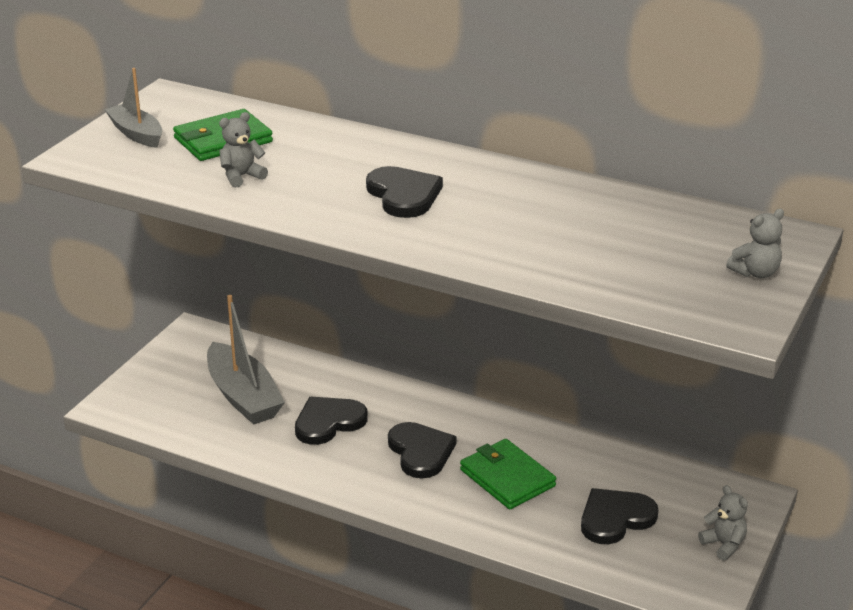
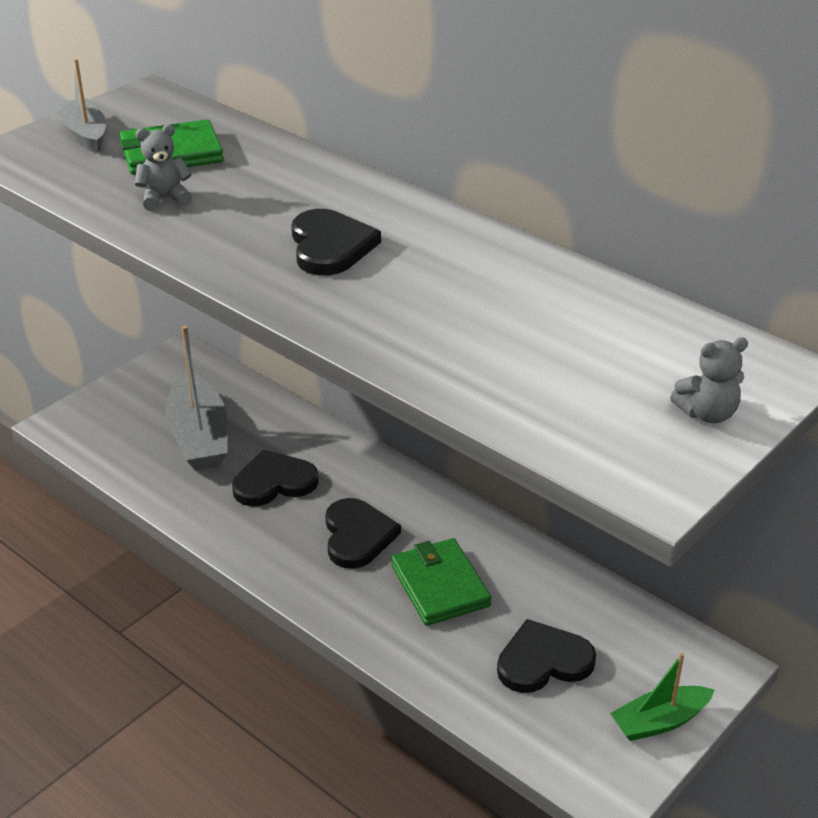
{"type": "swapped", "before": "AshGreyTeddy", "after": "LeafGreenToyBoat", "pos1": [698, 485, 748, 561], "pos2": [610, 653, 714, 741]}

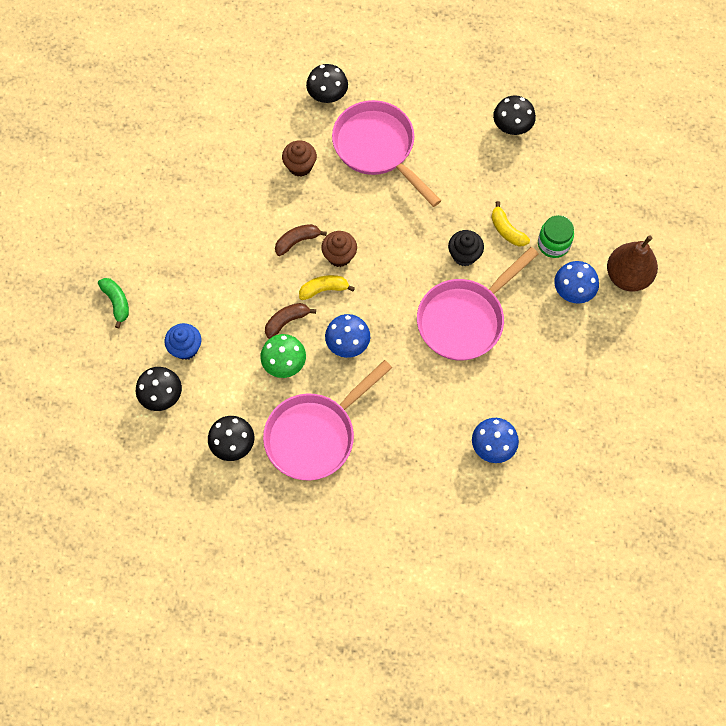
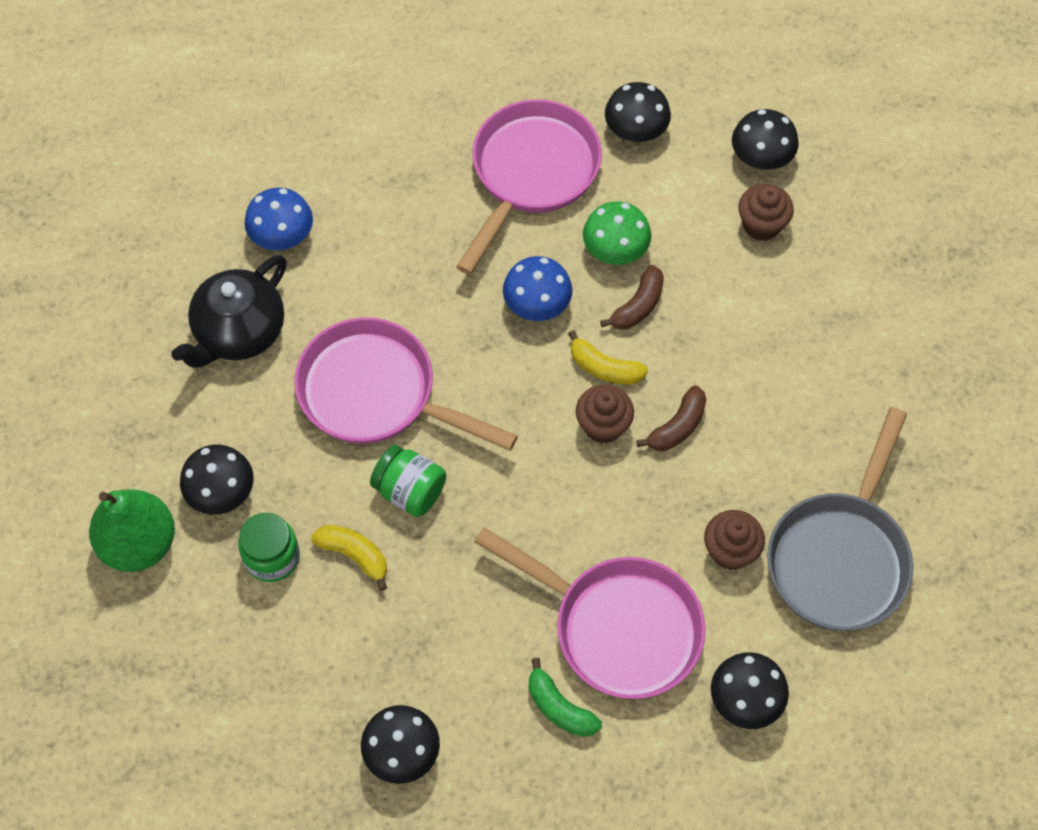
{"type": "swapped", "before": "BlackCupcake", "after": "LeafGreenJamJar", "pos1": [448, 230, 484, 266], "pos2": [370, 445, 446, 517]}
{"type": "repainted", "before": "BrownPearFruit", "after": "LeafGreenPearFruit", "pos1": [607, 235, 658, 292], "pos2": [89, 490, 175, 572]}
{"type": "rotated", "before": "RosyPan", "pos1": [417, 247, 539, 361], "pos2": [294, 317, 518, 451], "turn": -90}
{"type": "repainted", "before": "BlueFungus", "after": "BlackFungus", "pos1": [554, 261, 599, 304], "pos2": [180, 444, 254, 515]}
{"type": "rotated", "before": "GoldenBananaFruit", "pos1": [299, 275, 355, 300], "pos2": [568, 330, 648, 384], "turn": 60}
{"type": "shifted", "before": "LeafGreenBananaFruit", "pos1": [98, 278, 129, 328], "pos2": [529, 658, 602, 737]}
{"type": "repainted", "before": "BlueCupcake", "after": "BrownCupcake", "pos1": [165, 323, 201, 360], "pos2": [738, 184, 794, 241]}
{"type": "new", "after": "BlackTeaPot", "pos2": [171, 255, 287, 368]}
{"type": "new", "after": "AshGreyPan", "pos2": [767, 407, 914, 631]}

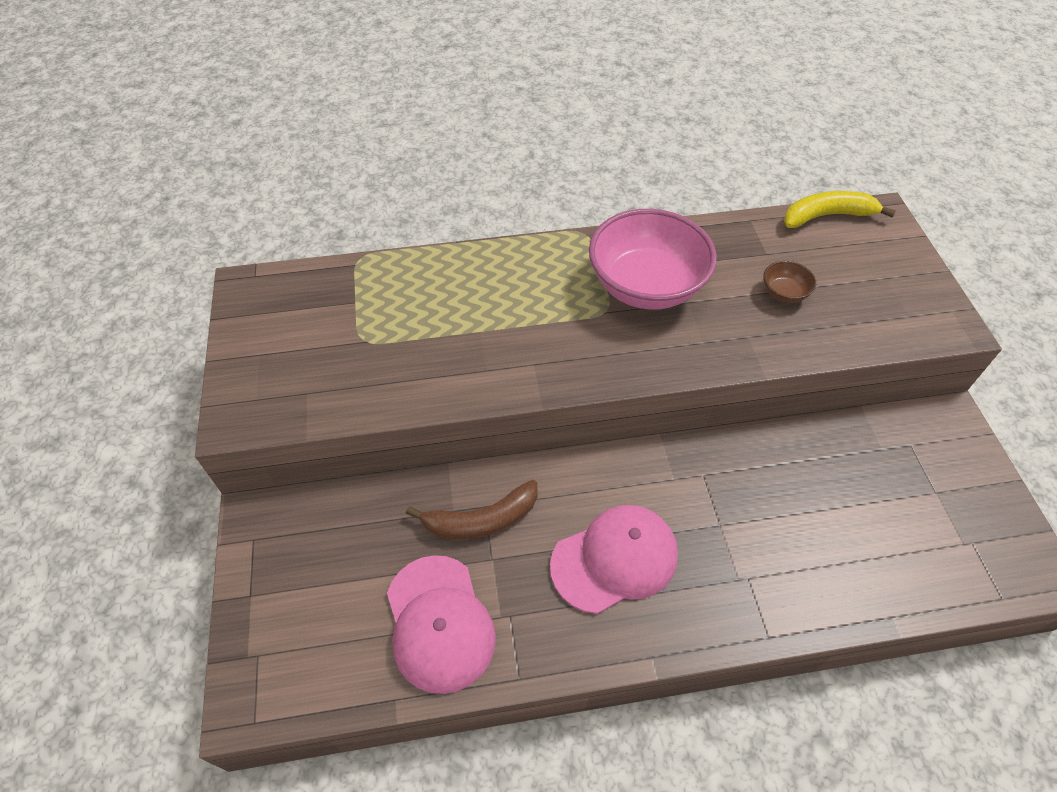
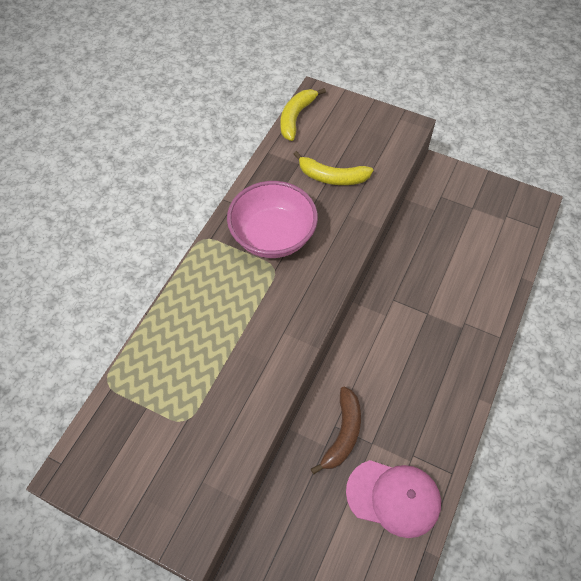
{"type": "swapped", "before": "BrownDeepDish", "after": "GoldenBananaFruit", "pos1": [763, 261, 816, 303], "pos2": [293, 151, 373, 185]}
{"type": "gone", "before": "RosyPeakedCap", "pos1": [550, 505, 678, 614]}

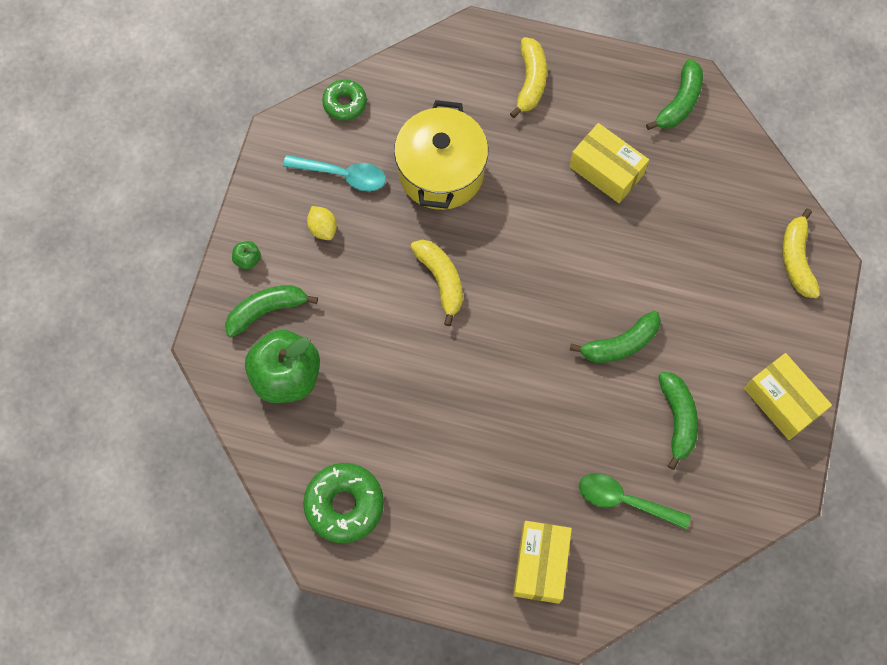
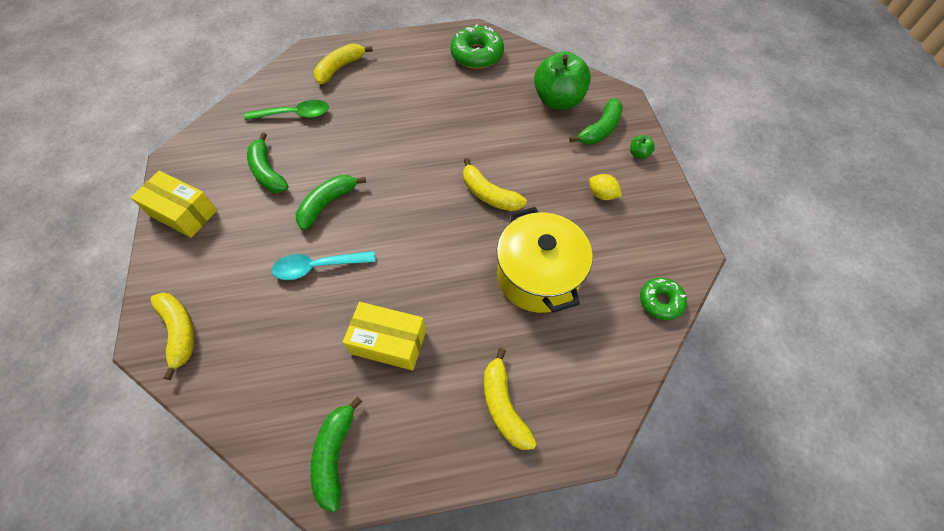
{"type": "shifted", "before": "TurquoiseTeaspoon", "pos1": [283, 155, 386, 191], "pos2": [272, 251, 375, 280]}
{"type": "swapped", "before": "GoldenBox", "after": "GoldenBananaFruit", "pos1": [513, 521, 572, 604], "pos2": [314, 44, 373, 84]}

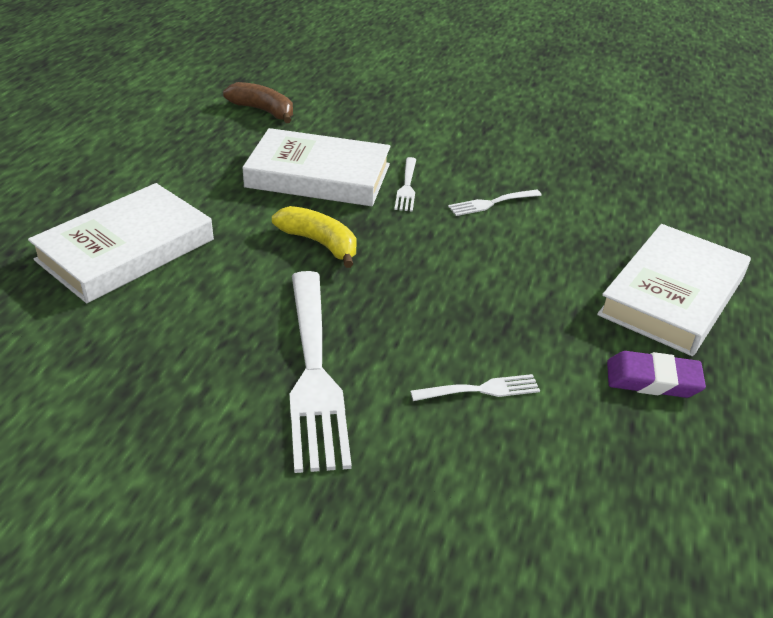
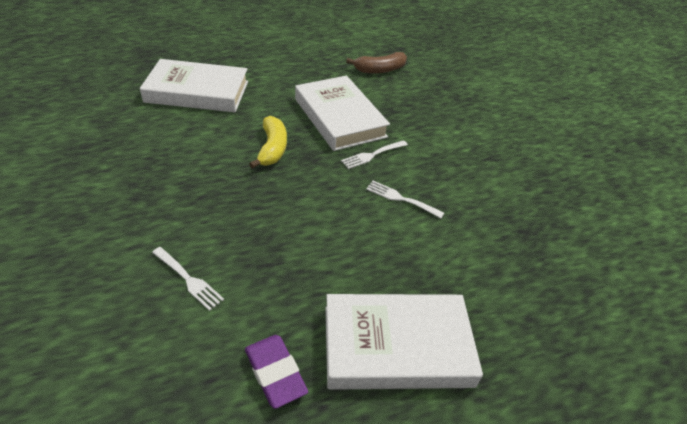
{"type": "rotated", "before": "BrownBananaFruit", "pos1": [223, 82, 293, 123], "pos2": [346, 52, 407, 74], "turn": 75}
{"type": "gone", "before": "PureWhiteDinnerFork", "pos1": [290, 271, 352, 473]}

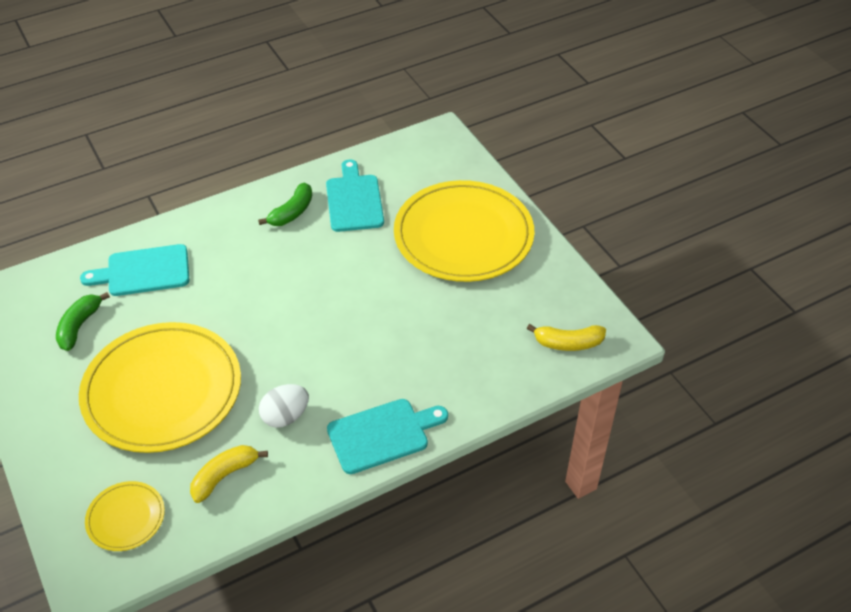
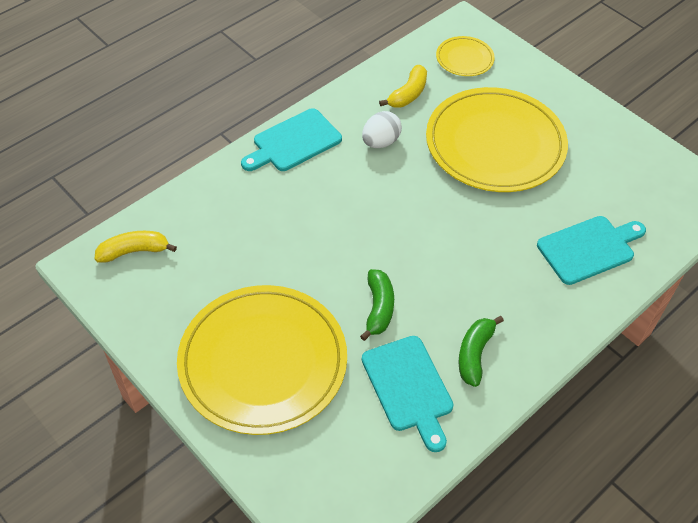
{"type": "shifted", "before": "LeafGreenBananaFruit", "pos1": [56, 292, 110, 351], "pos2": [360, 269, 394, 341]}

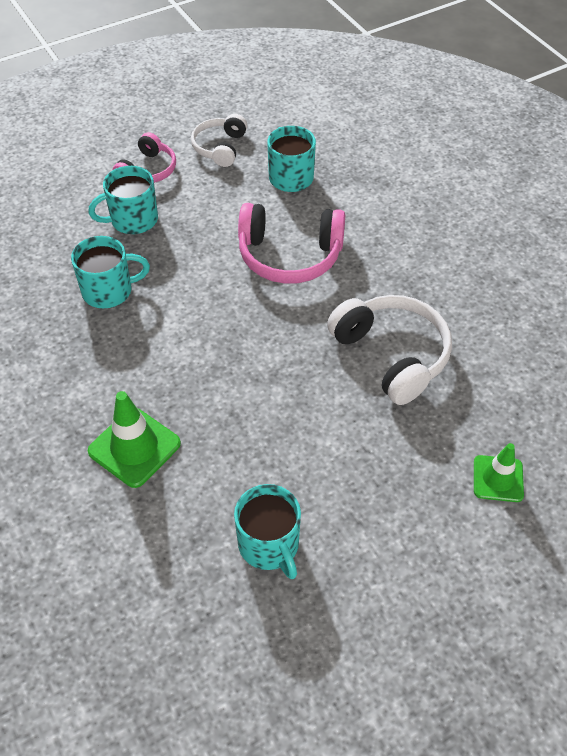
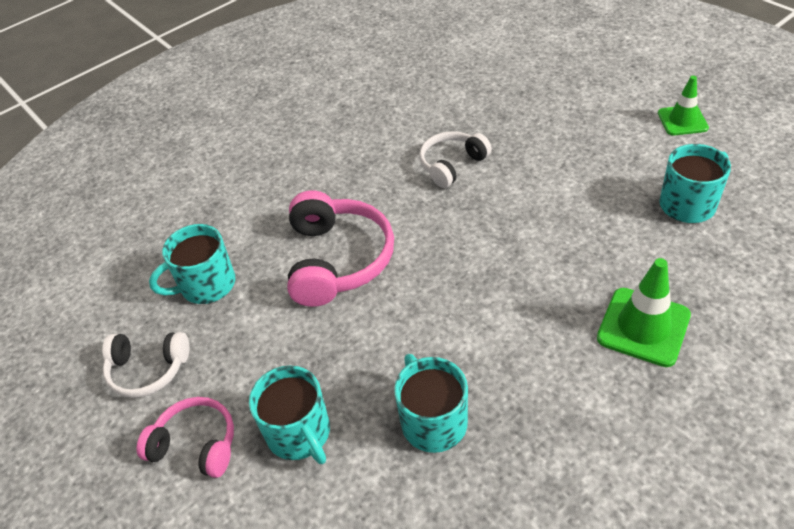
{"type": "scaled", "before": "PureWhiteHeadset", "pos1": [327, 295, 452, 405], "pos2": [419, 131, 492, 188], "scale": 0.61}
{"type": "shifted", "before": "LeafGreenRoadCone", "pos1": [474, 443, 524, 502], "pos2": [658, 76, 709, 135]}

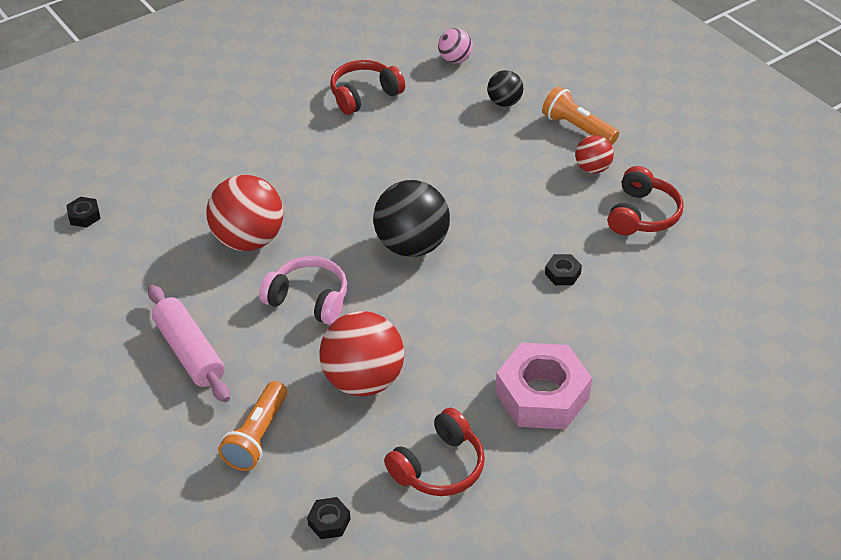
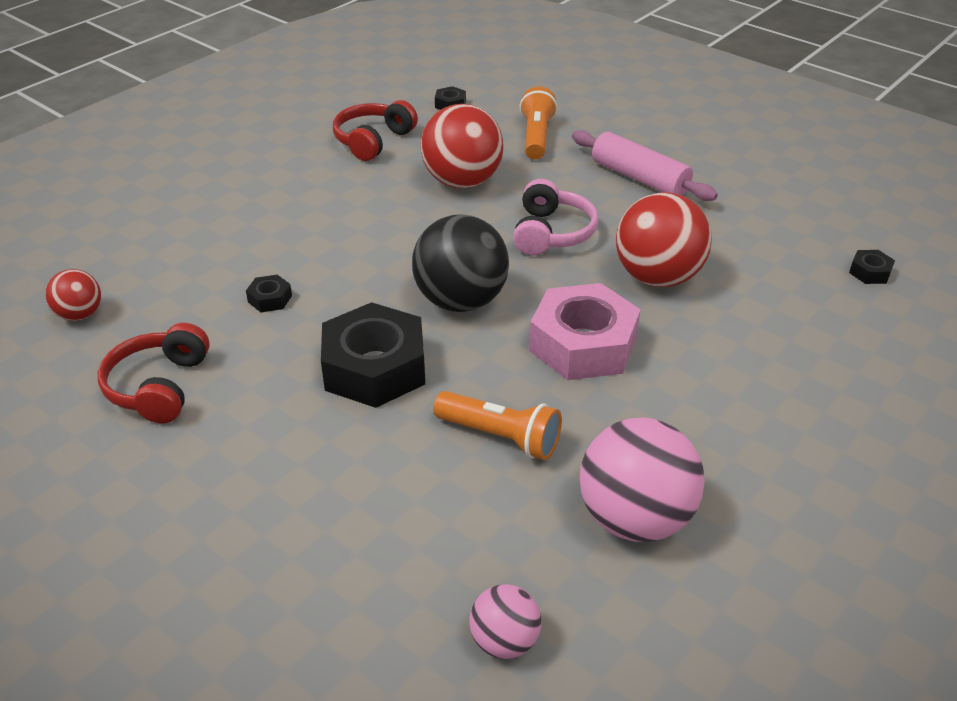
{"type": "swapped", "before": "ScarletHeadset", "after": "RosyPlayBall", "pos1": [330, 60, 405, 115], "pos2": [579, 417, 705, 542]}
{"type": "gone", "before": "BlackPlayBall", "pos1": [487, 70, 523, 107]}
{"type": "shifted", "before": "BrightOrangeFlashlight", "pos1": [542, 86, 619, 145], "pos2": [433, 391, 562, 460]}
{"type": "shifted", "before": "ScarletPlayBall", "pos1": [575, 135, 614, 173], "pos2": [45, 269, 101, 321]}
{"type": "rotated", "before": "RosyHeadset", "pos1": [259, 256, 347, 325], "pos2": [513, 179, 598, 256], "turn": -90}
{"type": "shifted", "before": "RosyNut", "pos1": [496, 342, 592, 429], "pos2": [529, 283, 641, 380]}
{"type": "new", "after": "BlackNut", "pos2": [321, 302, 425, 408]}

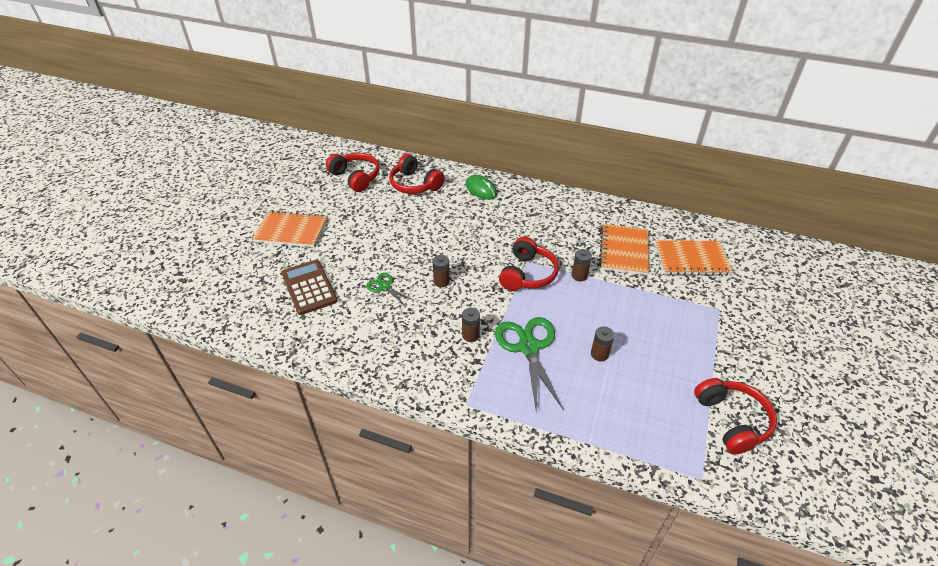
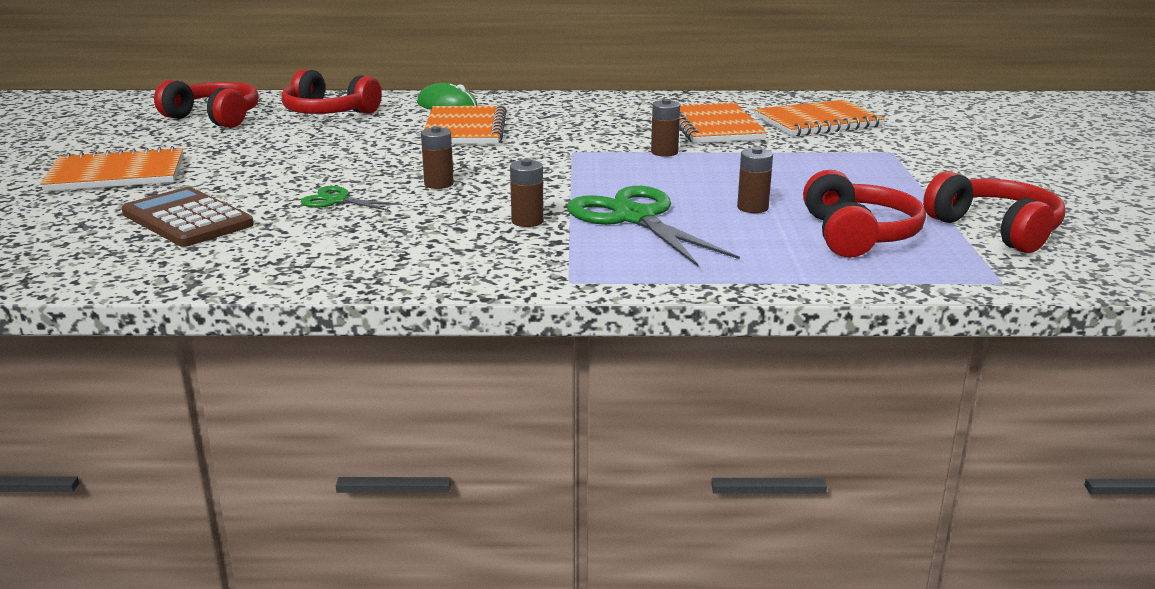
{"type": "shifted", "before": "ScarletHeadset", "pos1": [499, 237, 559, 291], "pos2": [803, 170, 926, 257]}
{"type": "new", "after": "BrightOrangeNotebook", "pos2": [424, 105, 507, 144]}

